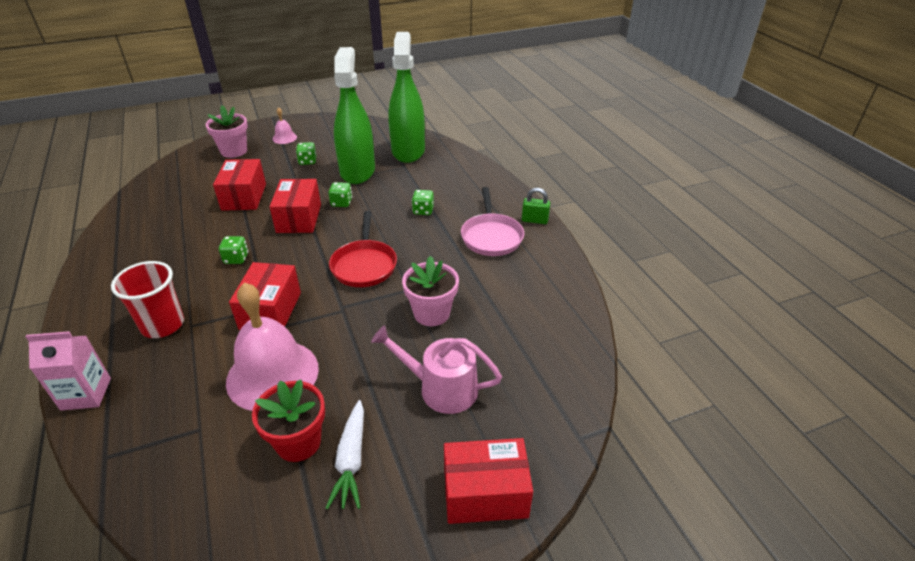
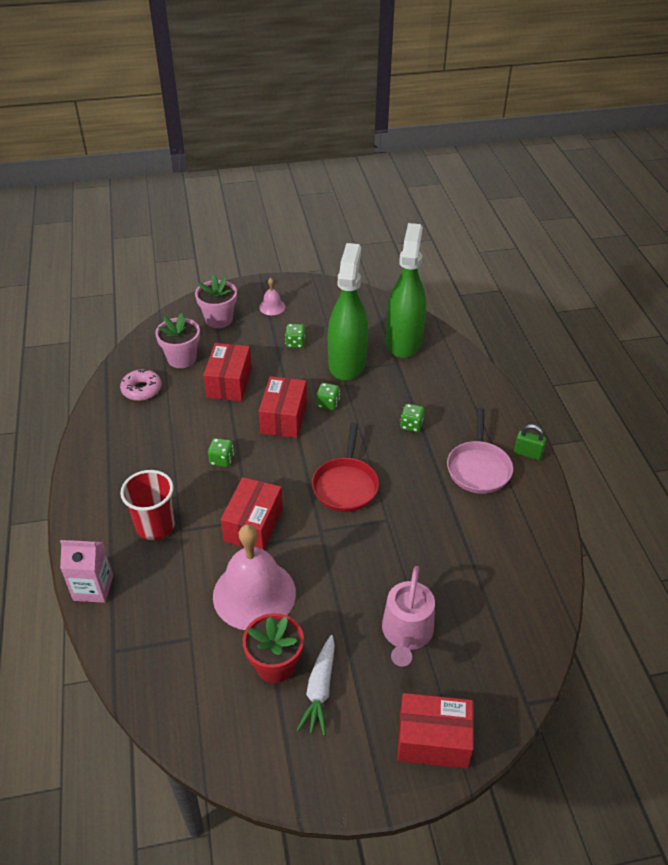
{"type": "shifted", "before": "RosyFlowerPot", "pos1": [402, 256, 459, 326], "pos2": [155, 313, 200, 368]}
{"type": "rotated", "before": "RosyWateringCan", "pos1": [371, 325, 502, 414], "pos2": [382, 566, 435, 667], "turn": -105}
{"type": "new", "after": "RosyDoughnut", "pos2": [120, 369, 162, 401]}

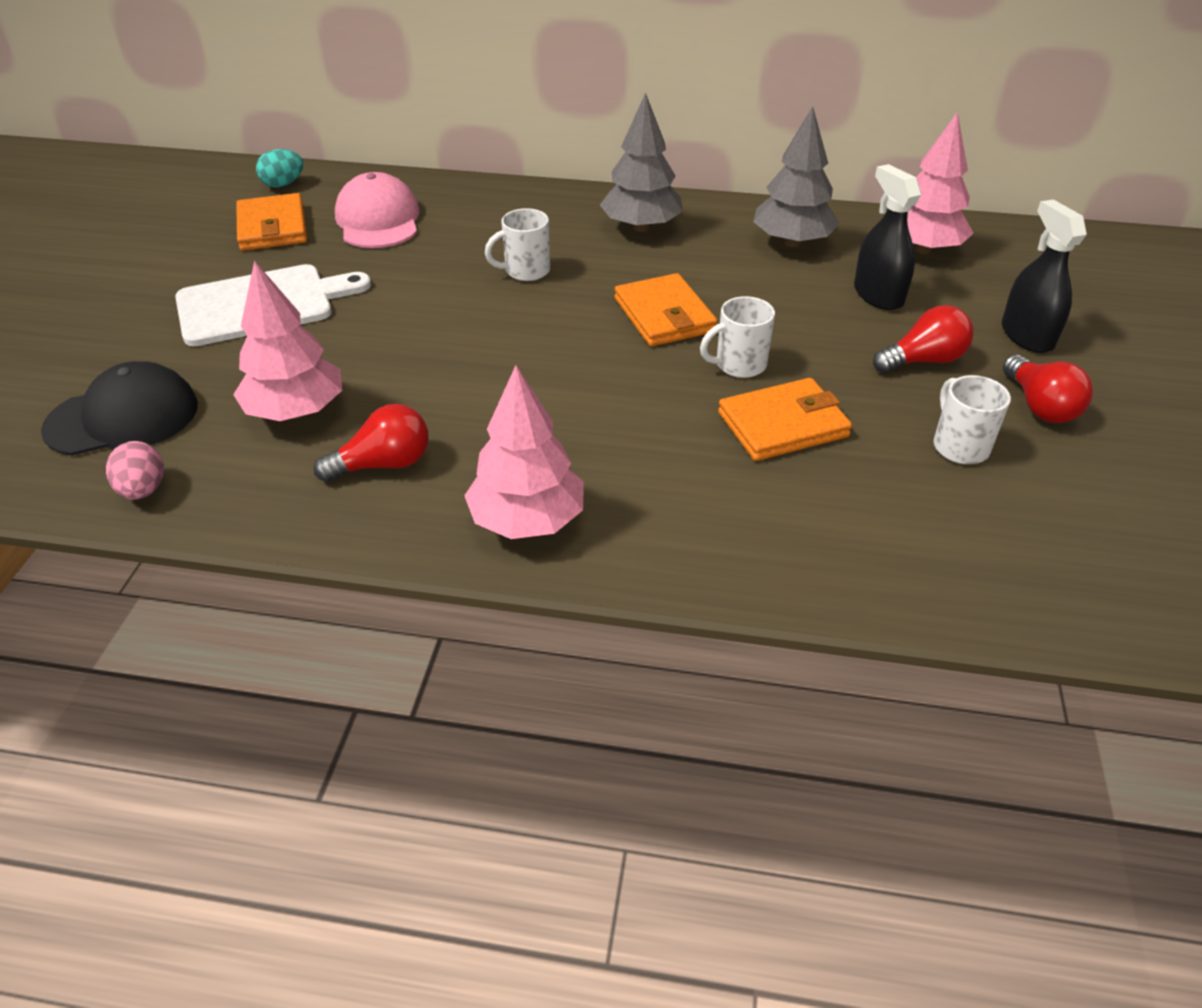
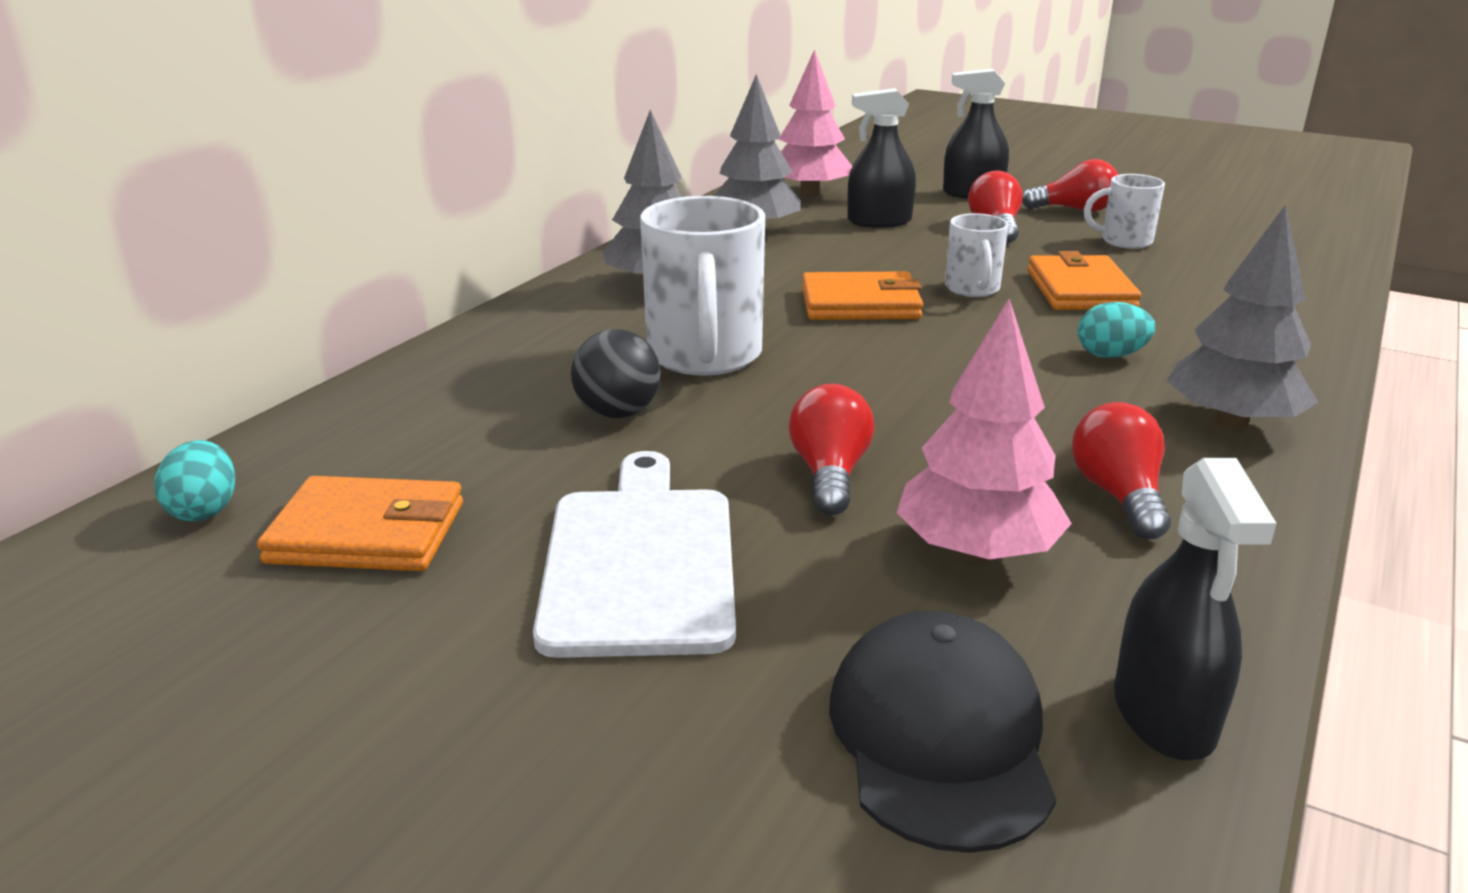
{"type": "gone", "before": "RosyPeakedCap", "pos1": [335, 172, 419, 248]}
{"type": "scaled", "before": "PureWhiteMug", "pos1": [485, 208, 550, 281], "pos2": [640, 196, 765, 376], "scale": 1.85}
{"type": "repainted", "before": "RosyFirTree", "after": "AshGreyFirTree", "pos1": [464, 365, 584, 539], "pos2": [1167, 205, 1319, 430]}
{"type": "swapped", "before": "RosyEgg", "after": "BlackSprayBottle", "pos1": [106, 441, 164, 500], "pos2": [1114, 458, 1277, 761]}
{"type": "new", "after": "TurquoiseEgg", "pos2": [1078, 302, 1156, 358]}
{"type": "new", "after": "BlackPlayBall", "pos2": [571, 329, 661, 418]}
{"type": "new", "after": "ScarletLightBulb", "pos2": [789, 384, 874, 515]}

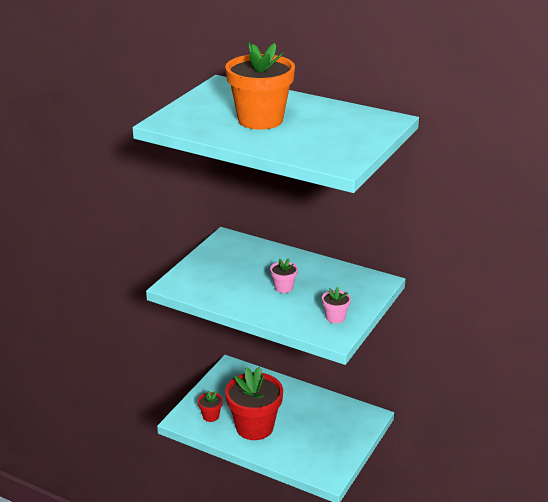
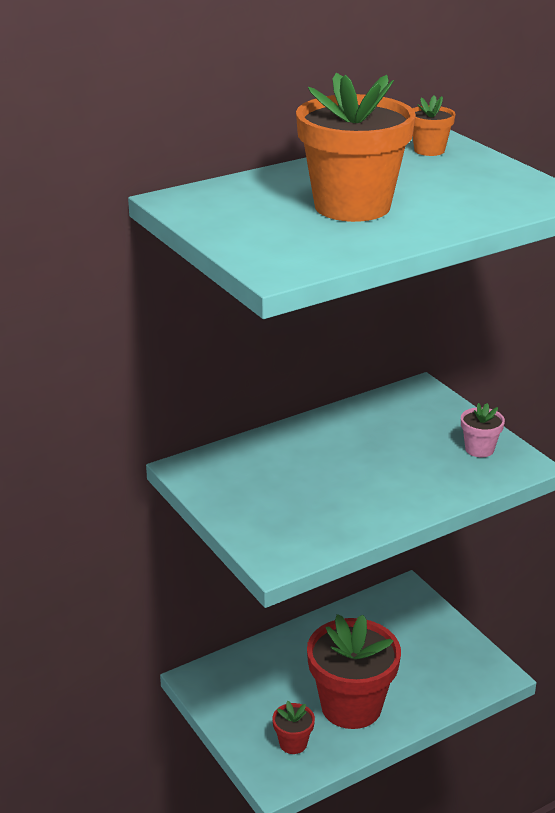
{"type": "gone", "before": "RosyFlowerPot", "pos1": [270, 258, 298, 293]}
{"type": "new", "after": "BrightOrangeFlowerPot", "pos2": [412, 96, 455, 156]}

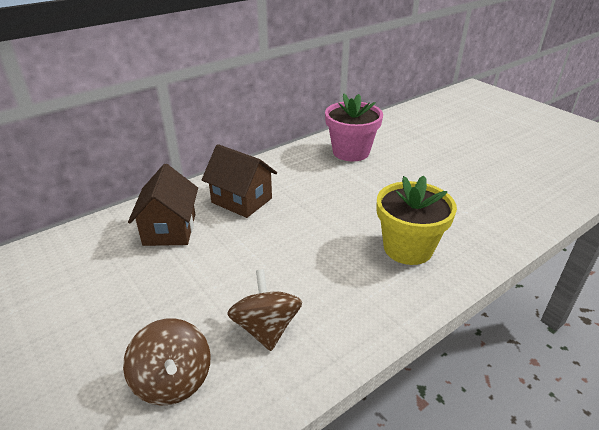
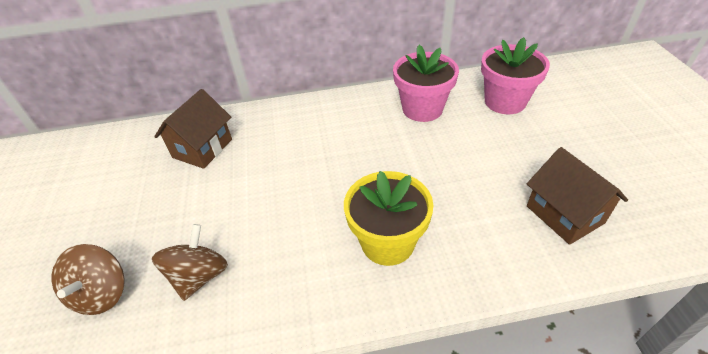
{"type": "shifted", "before": "BrownCottage", "pos1": [202, 144, 277, 218], "pos2": [527, 147, 628, 245]}
{"type": "new", "after": "RosyFlowerPot", "pos2": [481, 37, 550, 114]}

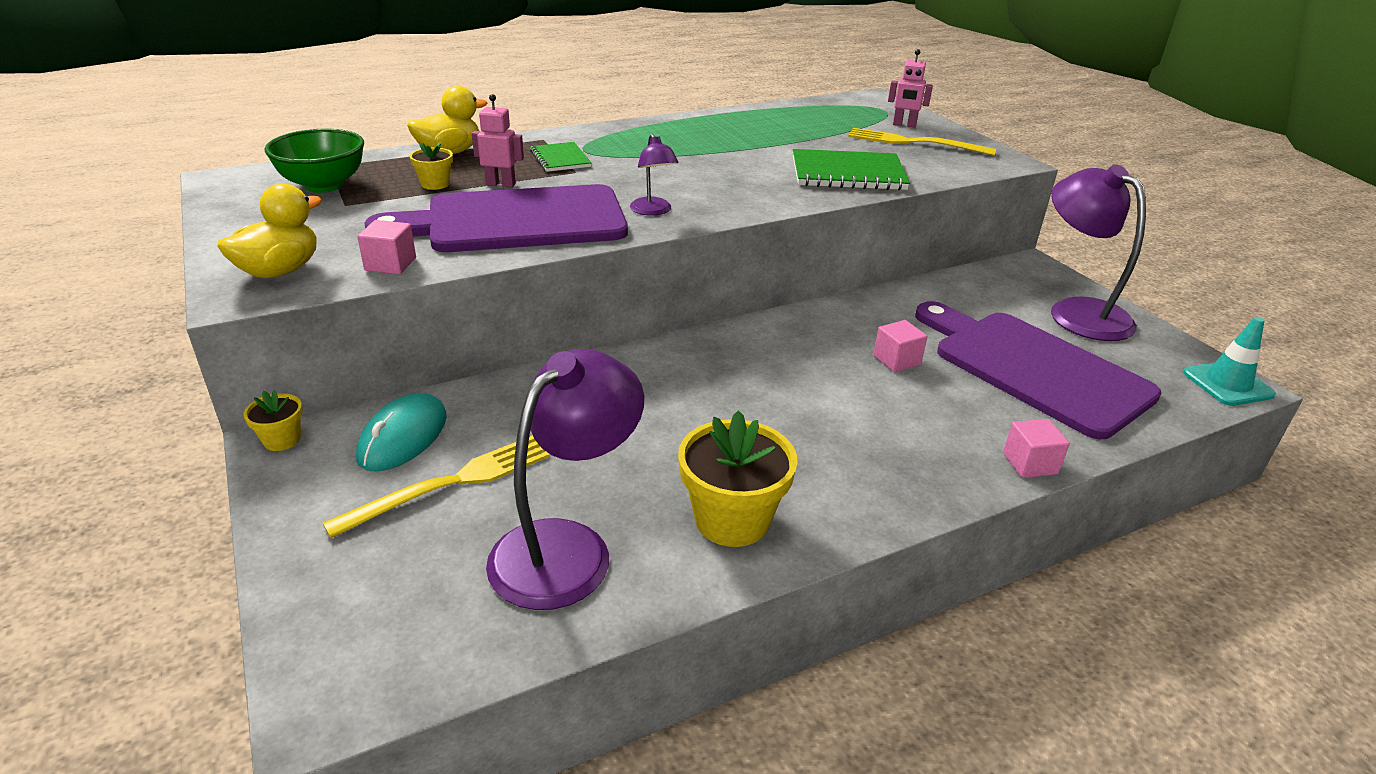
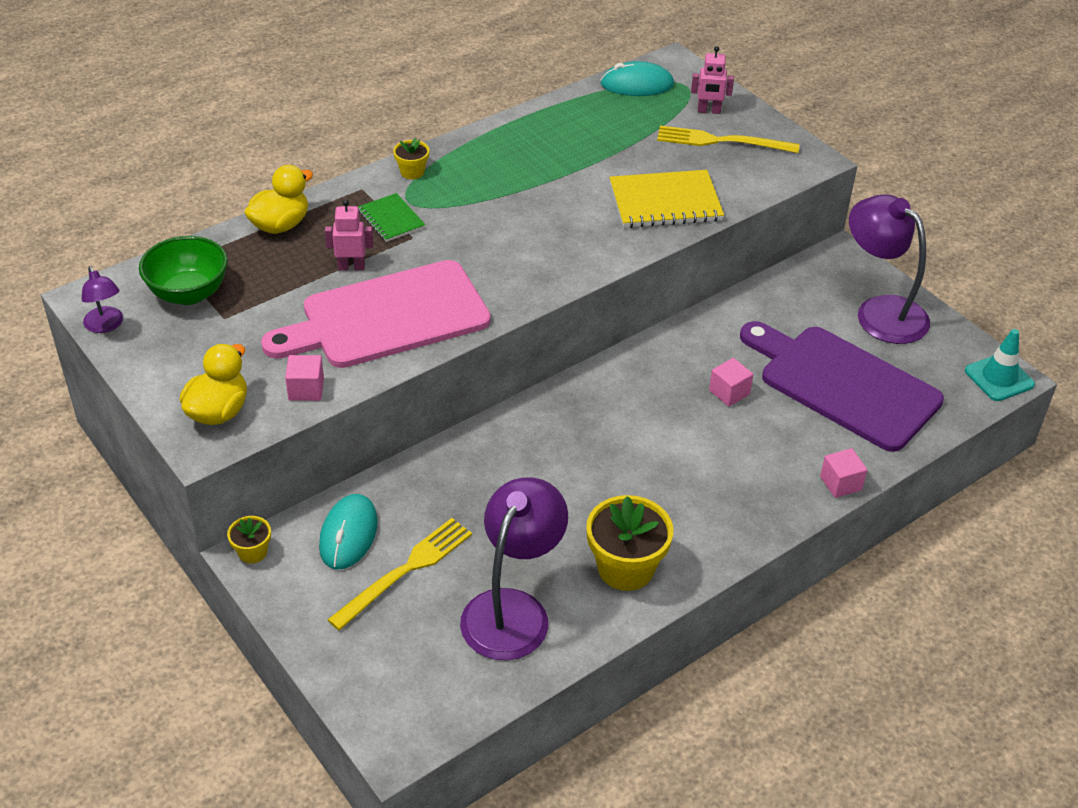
{"type": "shifted", "before": "VioletDeskLamp", "pos1": [630, 134, 678, 216], "pos2": [82, 266, 123, 333]}
{"type": "shifted", "before": "GoldenFlowerPot", "pos1": [410, 143, 453, 190], "pos2": [393, 137, 429, 179]}
{"type": "repainted", "before": "LeafGreenNotebook", "after": "GoldenNotebook", "pos1": [793, 149, 910, 191], "pos2": [609, 170, 724, 228]}
{"type": "repainted", "before": "VioletChoppingBoard", "after": "RosyChoppingBoard", "pos1": [364, 184, 628, 252], "pos2": [261, 260, 491, 368]}
{"type": "new", "after": "TurquoiseMouse", "pos2": [601, 61, 674, 96]}

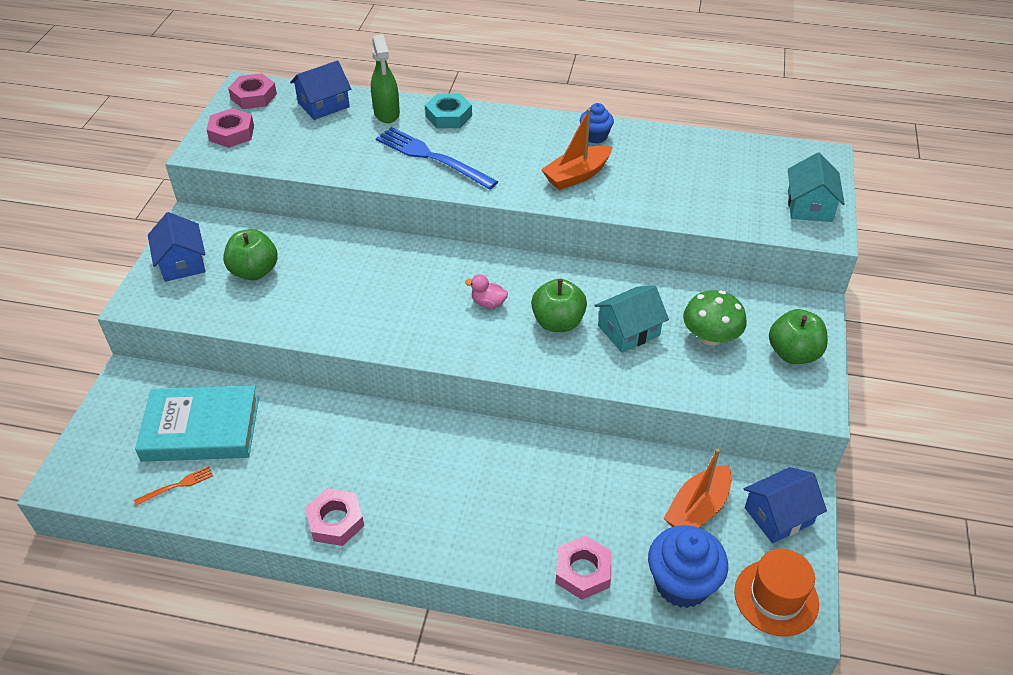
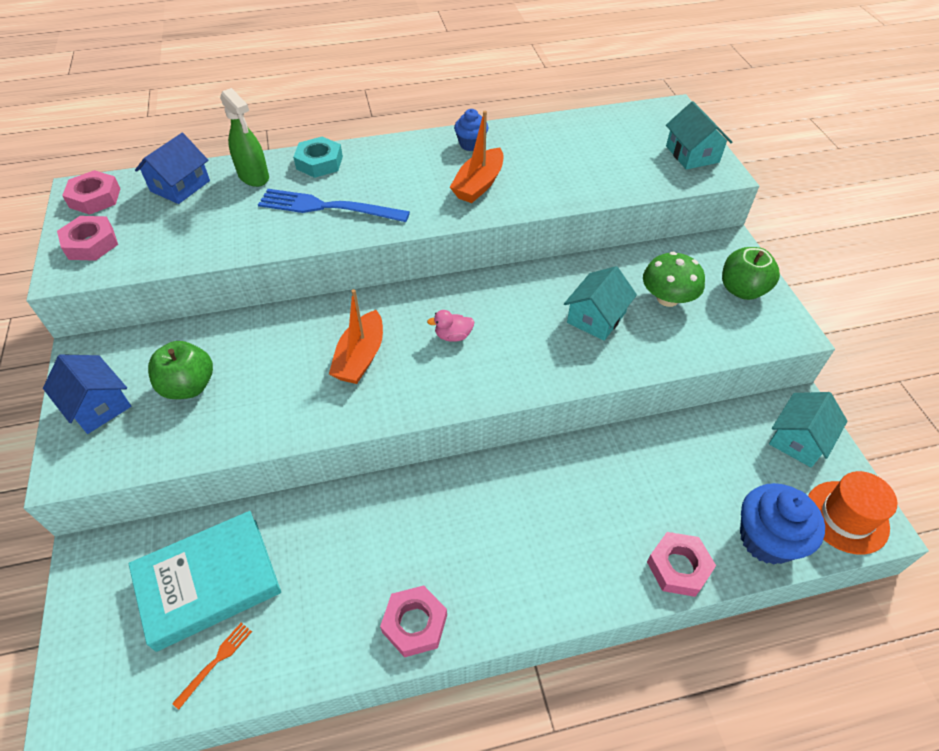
{"type": "gone", "before": "LeafGreenApple", "pos1": [531, 279, 587, 332]}
{"type": "shifted", "before": "BrightOrangeToyBoat", "pos1": [664, 448, 732, 528], "pos2": [329, 289, 383, 384]}
{"type": "repainted", "before": "BlueCottage", "after": "TurquoiseCottage", "pos1": [744, 467, 827, 543], "pos2": [769, 392, 847, 468]}

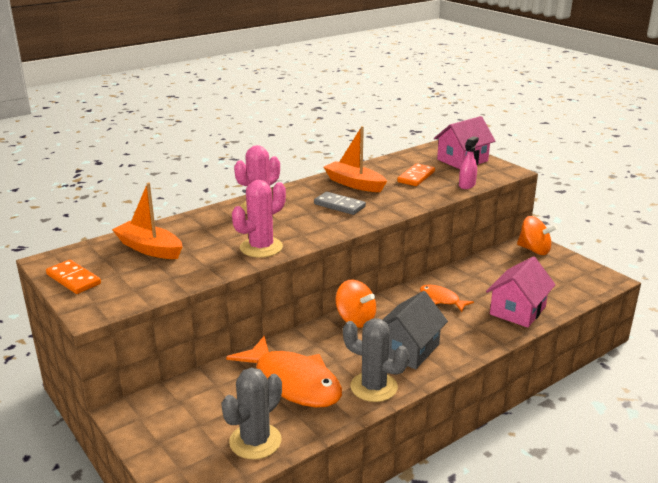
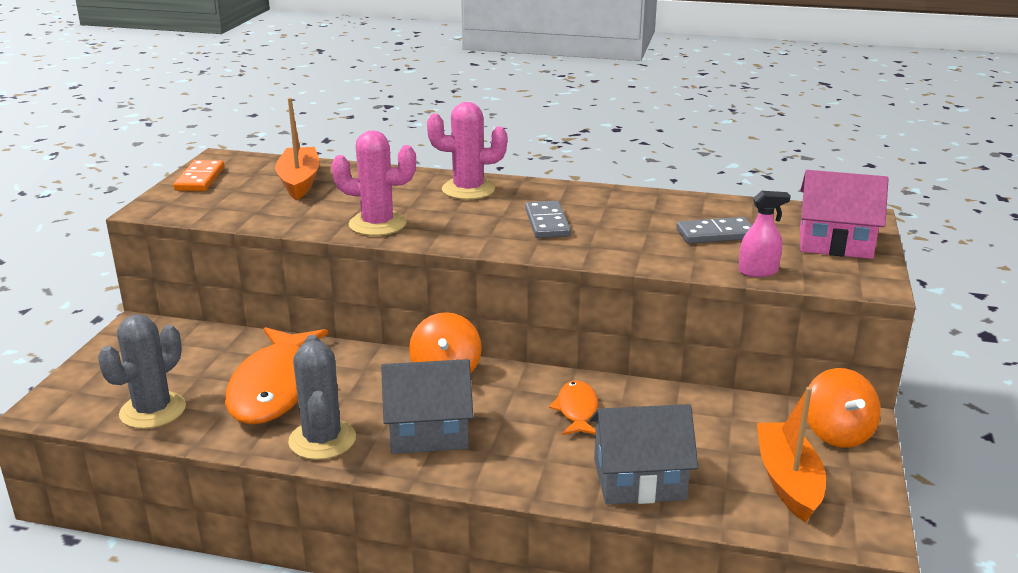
{"type": "shifted", "before": "BrightOrangeToyBoat", "pos1": [324, 126, 387, 192], "pos2": [757, 387, 826, 523]}
{"type": "repainted", "before": "BrightOrangeDominoPiece", "after": "AshGreyDominoPiece", "pos1": [397, 163, 435, 186], "pos2": [676, 217, 752, 243]}
{"type": "repainted", "before": "RosyCottage", "after": "AshGreyCottage", "pos1": [486, 256, 556, 328], "pos2": [590, 404, 698, 504]}
{"type": "rotated", "before": "AshGreyPricklyPlant", "pos1": [221, 368, 282, 459], "pos2": [98, 314, 186, 429], "turn": -60}

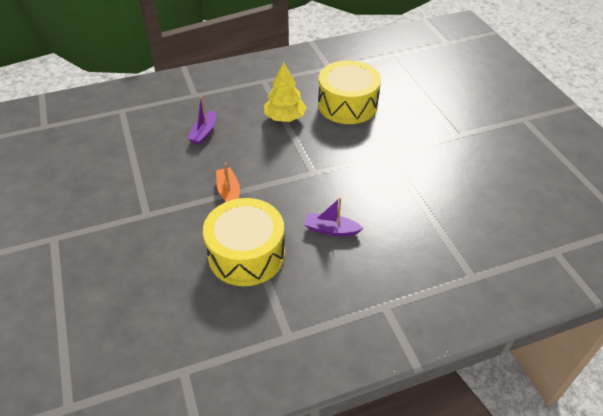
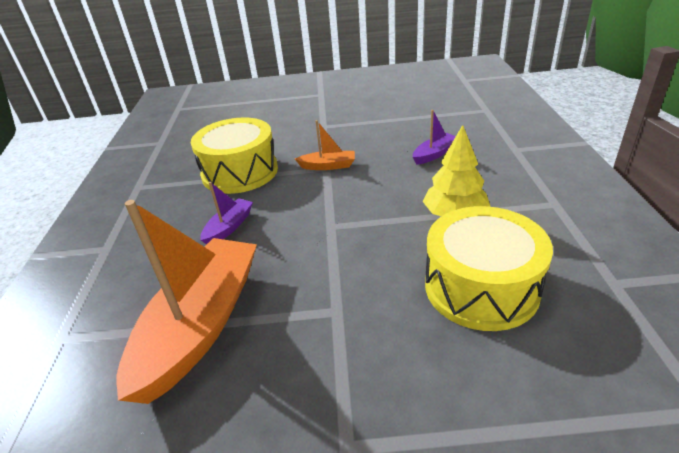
{"type": "rotated", "before": "VioletToyBoat", "pos1": [187, 96, 216, 145], "pos2": [413, 110, 456, 165], "turn": 105}
{"type": "new", "after": "BrightOrangeToyBoat", "pos2": [116, 200, 257, 404]}

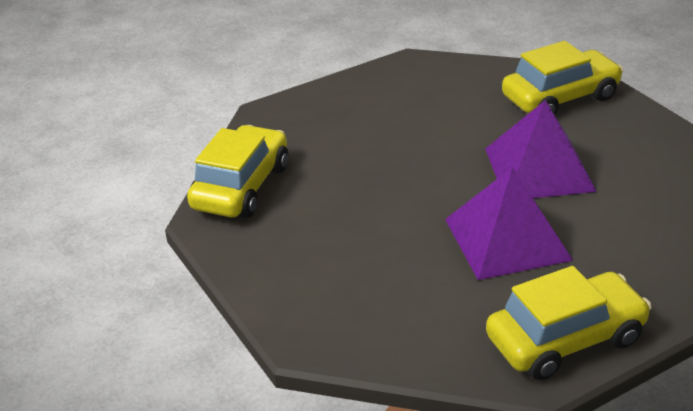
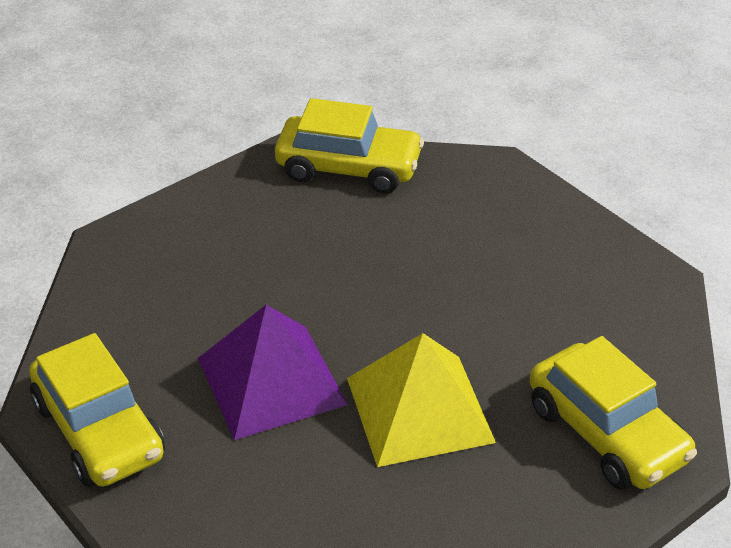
{"type": "repainted", "before": "VioletPyramidShape", "after": "GoldenPyramidShape", "pos1": [485, 100, 597, 198], "pos2": [347, 333, 496, 467]}

